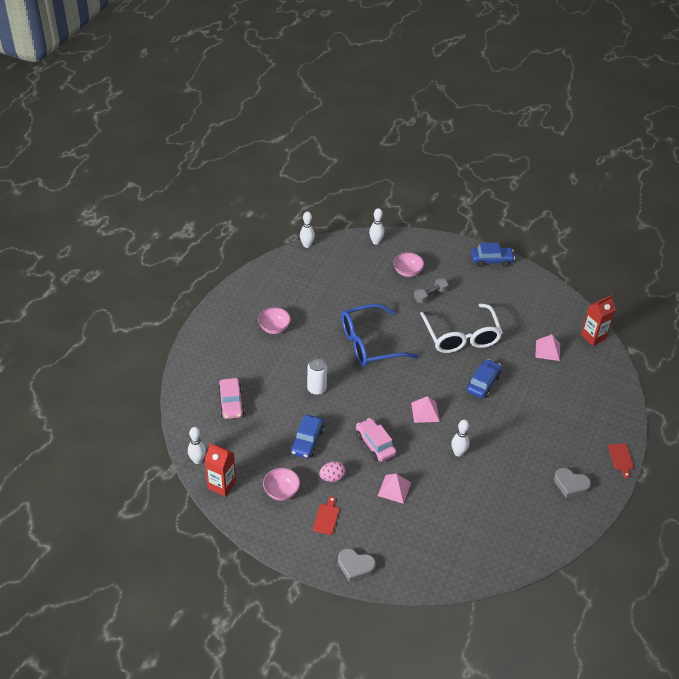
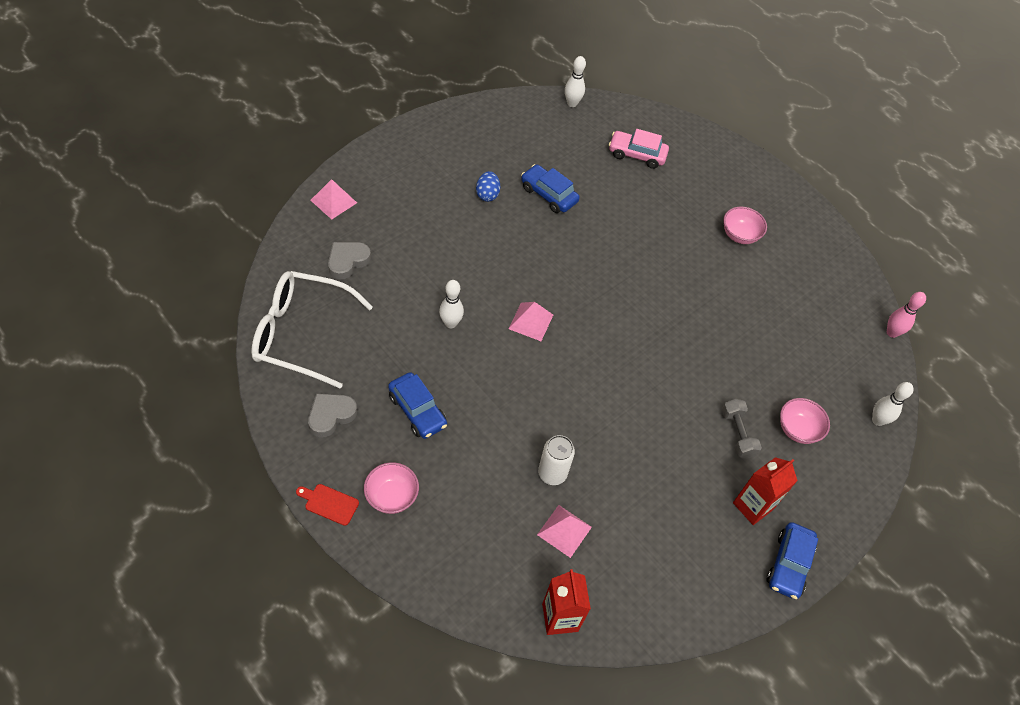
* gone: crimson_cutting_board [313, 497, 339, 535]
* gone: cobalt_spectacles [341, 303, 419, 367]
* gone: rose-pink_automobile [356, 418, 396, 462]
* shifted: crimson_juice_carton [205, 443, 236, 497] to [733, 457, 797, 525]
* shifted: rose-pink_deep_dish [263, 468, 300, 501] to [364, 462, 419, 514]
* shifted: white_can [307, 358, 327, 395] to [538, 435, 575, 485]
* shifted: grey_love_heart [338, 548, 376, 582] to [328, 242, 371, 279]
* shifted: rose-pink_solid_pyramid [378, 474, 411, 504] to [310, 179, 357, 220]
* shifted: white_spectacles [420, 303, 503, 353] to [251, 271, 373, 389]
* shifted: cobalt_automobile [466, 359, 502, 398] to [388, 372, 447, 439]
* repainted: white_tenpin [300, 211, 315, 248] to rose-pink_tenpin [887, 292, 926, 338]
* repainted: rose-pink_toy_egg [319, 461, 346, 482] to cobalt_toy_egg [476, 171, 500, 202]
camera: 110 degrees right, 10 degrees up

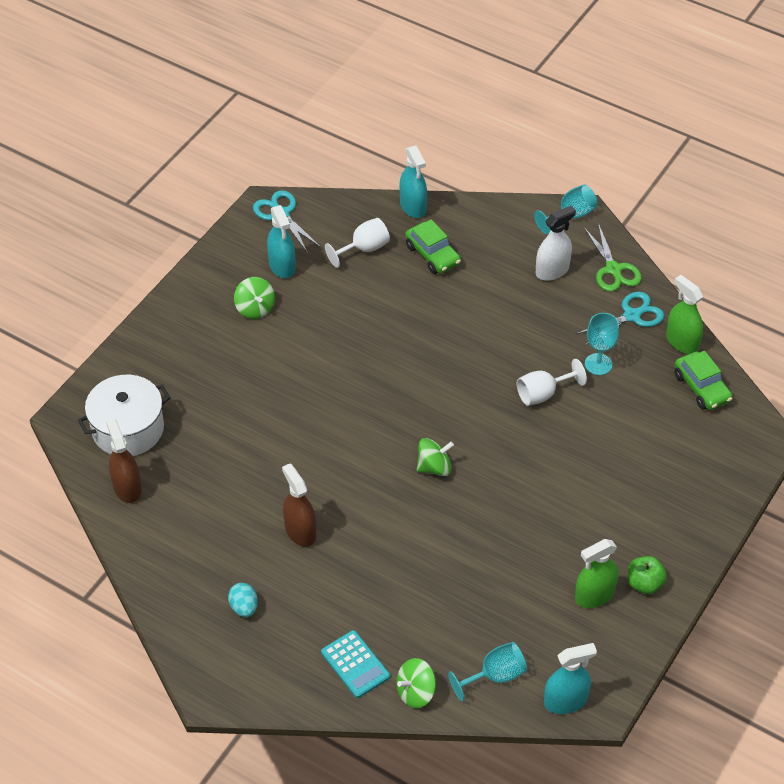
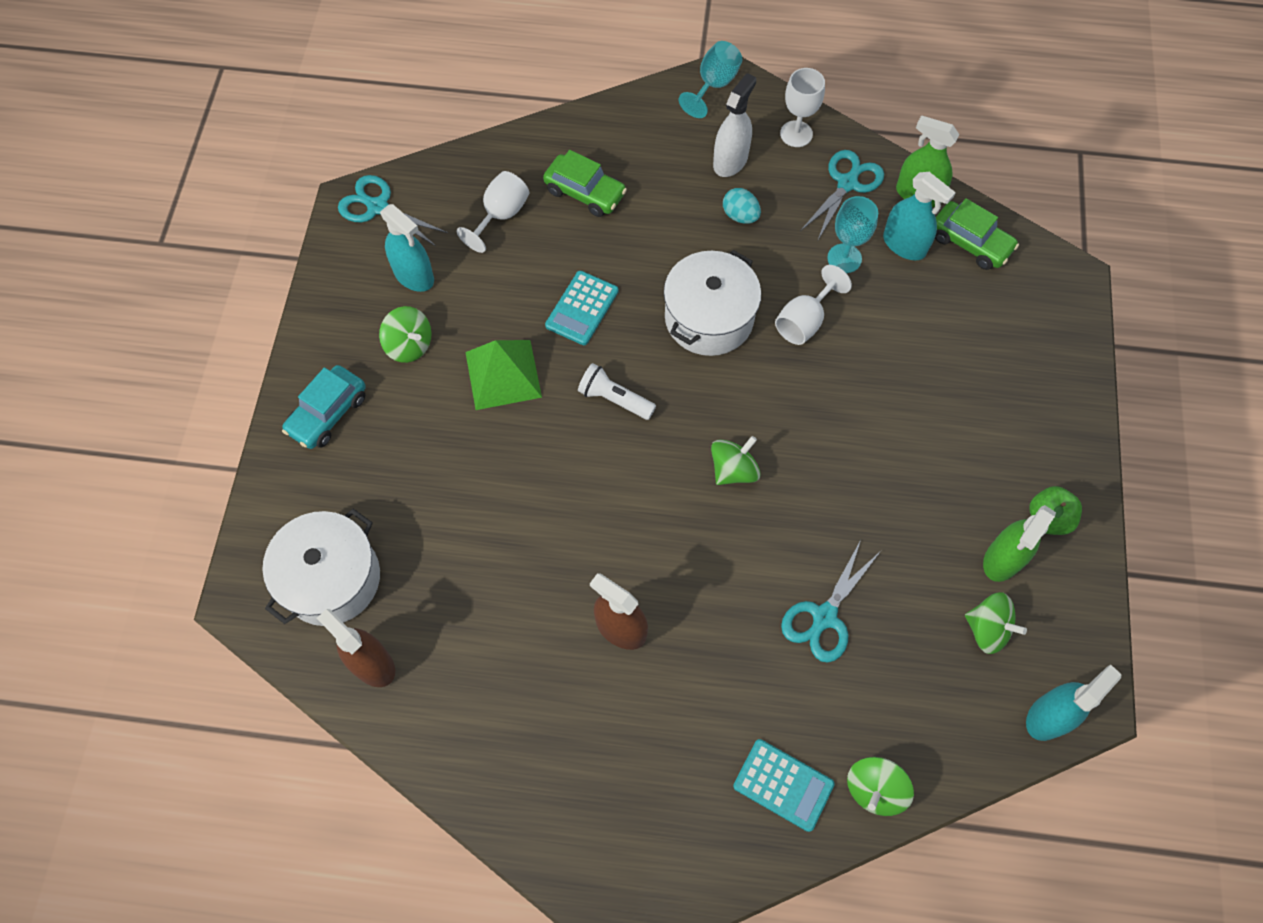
* gone: aqua_goblet [448, 642, 527, 701]
* new: aqua_automobile [282, 365, 366, 449]
* new: leaf-green_solid_pyramid [465, 340, 542, 410]
* new: aqua_calculator [545, 271, 619, 345]
* new: white_pocket_torch [578, 363, 656, 420]
* new: white_stockpot [664, 250, 761, 356]
* new: aqua_pair_of_scissors [781, 540, 881, 663]
* new: leaf-green_spinning_top [965, 592, 1027, 654]
* shifted: aqua_toy_egg [228, 583, 258, 617] to [723, 188, 761, 224]
* shifted: aqua_spray_cleaner [400, 146, 427, 218] to [883, 172, 956, 260]
* swapped: leaf-green_pair_of_scissors [584, 223, 642, 292] to white_goblet [780, 68, 825, 147]
camera: 25 degrees left, 15 degrees up

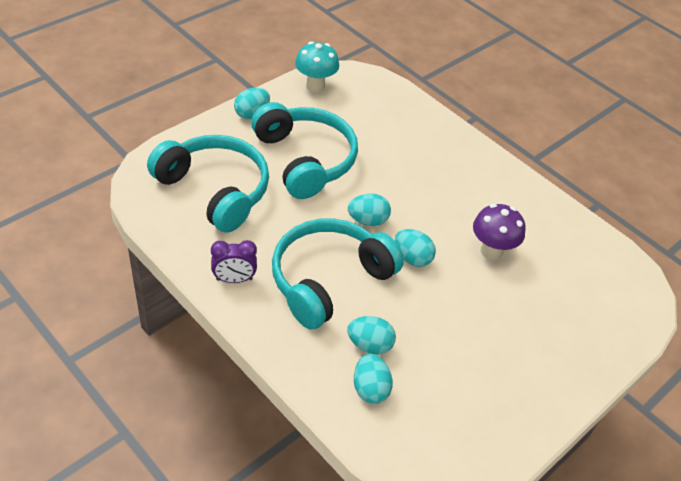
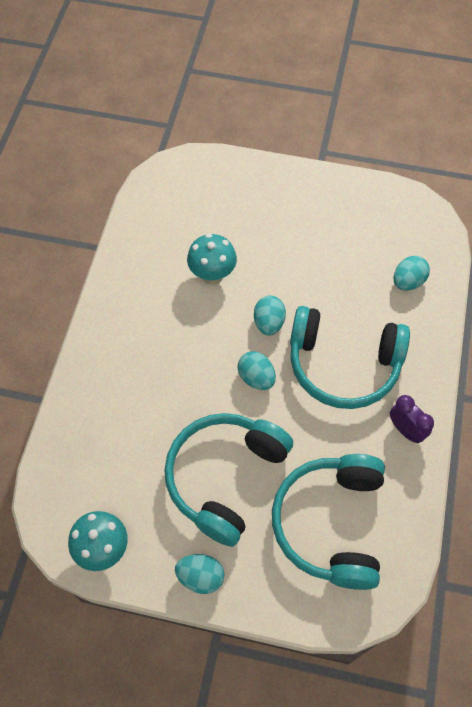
* gone: aqua_toy_egg [347, 316, 396, 355]
* repainted: purple_toadstool [473, 204, 526, 260] to aqua_toadstool [187, 233, 237, 285]
camera: 120 degrees left, 15 degrees up

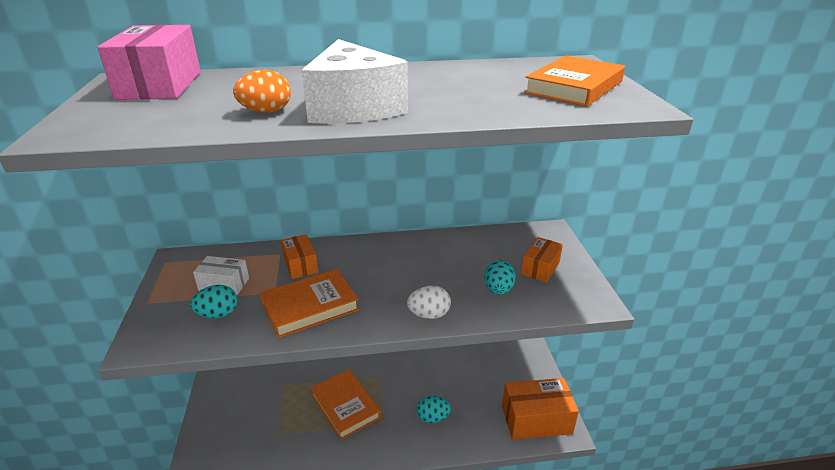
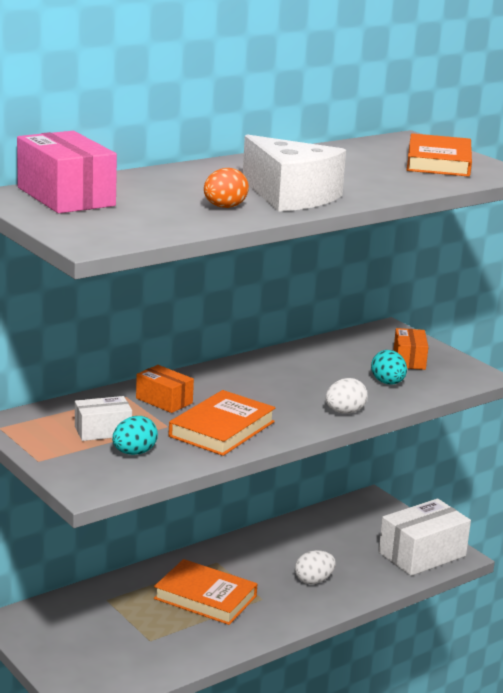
* repainted: aqua_toy_egg [417, 396, 451, 423] to white_toy_egg [295, 550, 336, 584]
* repainted: orange_box [502, 378, 579, 440] to white_box [379, 499, 471, 576]
camera: 30 degrees left, 10 degrees down

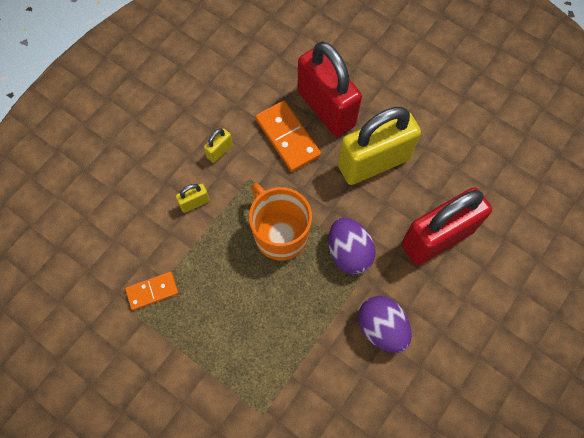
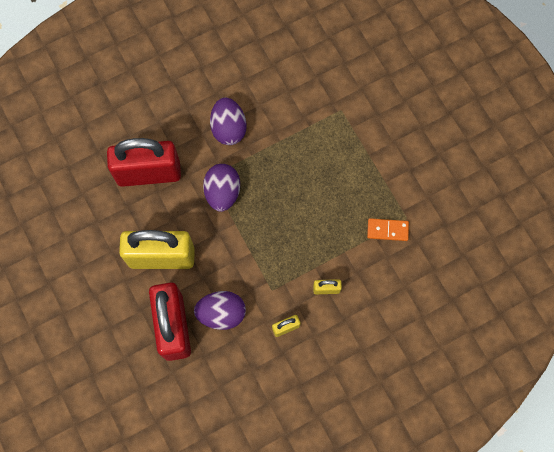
* gone: orange_mug [249, 183, 312, 261]
* swapped: orange_domino [255, 101, 321, 172] to purple_toy_egg [194, 291, 246, 330]
camera: 155 degrees left, 5 degrees up

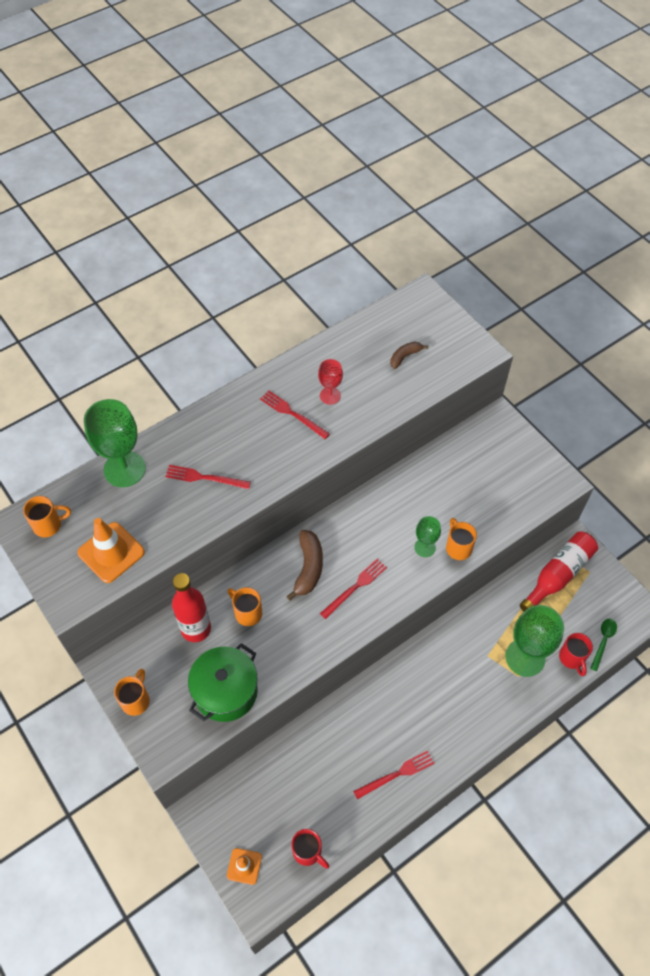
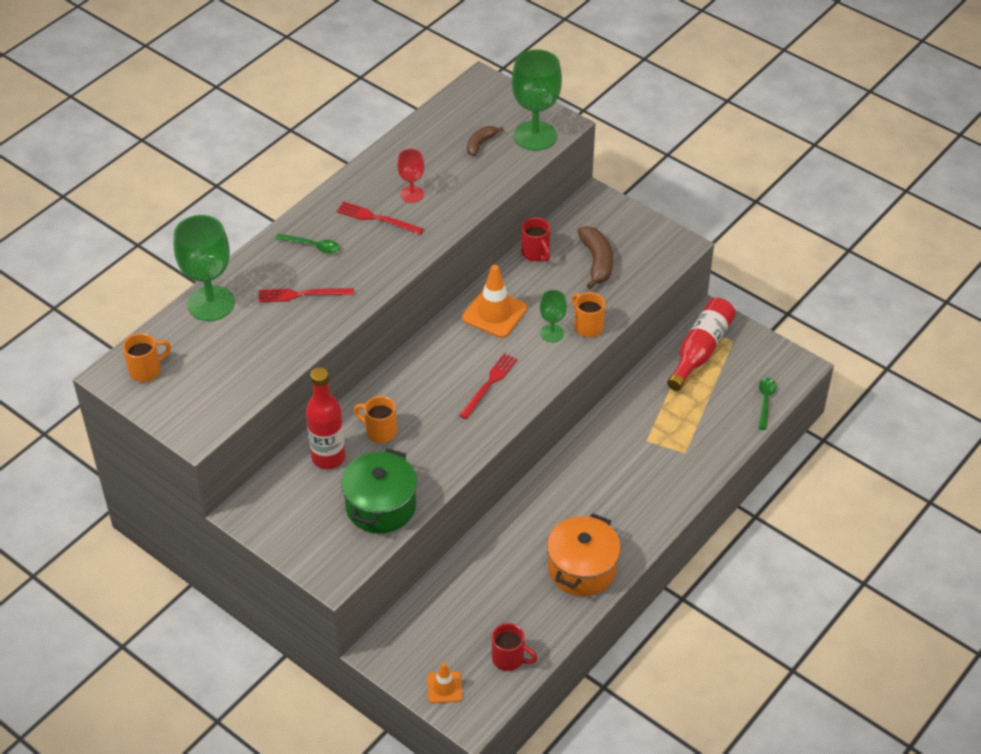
* gone: orange_mug [114, 669, 150, 716]
* new: leaf-green_tablespoon [276, 234, 340, 254]
* shifted: orange_safety_cone [77, 518, 145, 583] to [462, 265, 527, 338]
* shifted: brown_toy_banana [286, 530, 323, 601] to [577, 226, 613, 289]
* shifted: leaf-green_goblet [506, 605, 564, 677] to [512, 49, 562, 151]
* shifted: crimson_mug [559, 633, 593, 676] to [521, 217, 550, 262]
* swapped: crimson_fork [353, 750, 434, 799] to orange_stockpot [547, 513, 621, 596]
camera: 15 degrees left, 10 degrees down

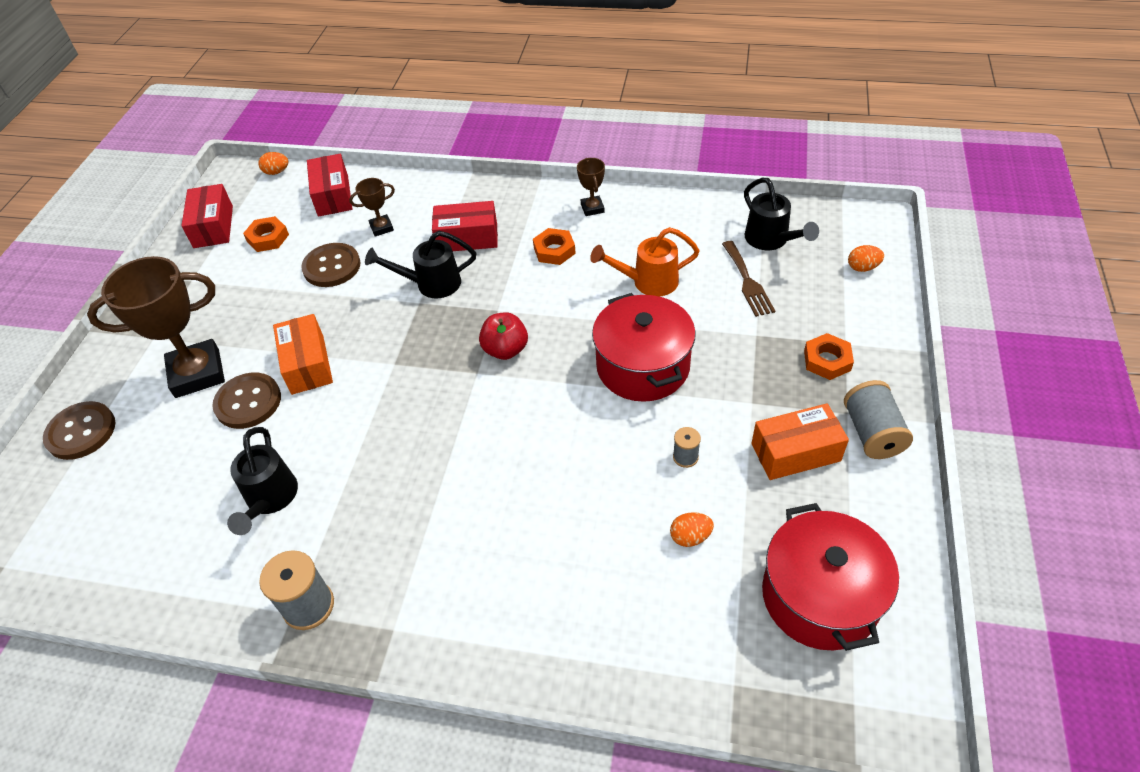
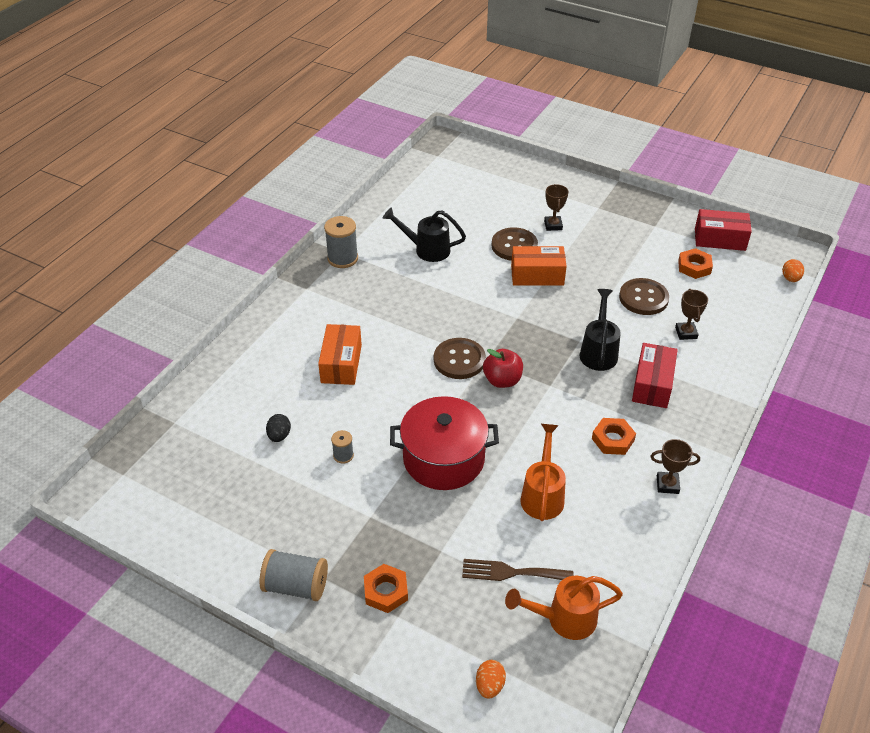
* gone: crimson_box [307, 154, 352, 217]
* gone: crimson_stockpot [762, 503, 899, 651]
* shifted: brown_sewing_button [43, 401, 116, 460] to [434, 338, 486, 379]
* shifted: orange_box [752, 403, 849, 480] to [318, 324, 362, 385]
* repainted: orange_toy_egg [670, 512, 714, 547] to ebony_toy_egg [266, 414, 291, 442]
* repainted: ebony_sprinkling_can [744, 178, 819, 250] to orange_sprinkling_can [505, 576, 623, 640]
* scaled: brown_trophy [87, 256, 225, 398] = [544, 184, 568, 231] x0.46
camera: 105 degrees right, 5 degrees down

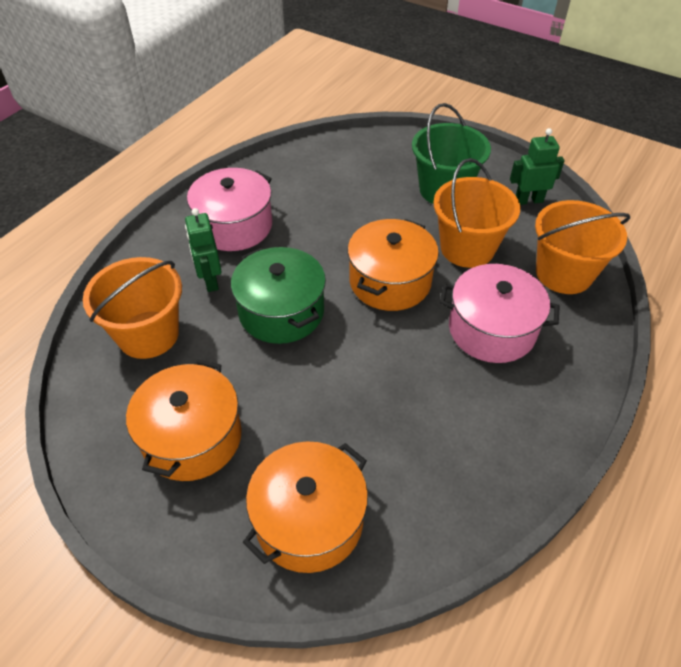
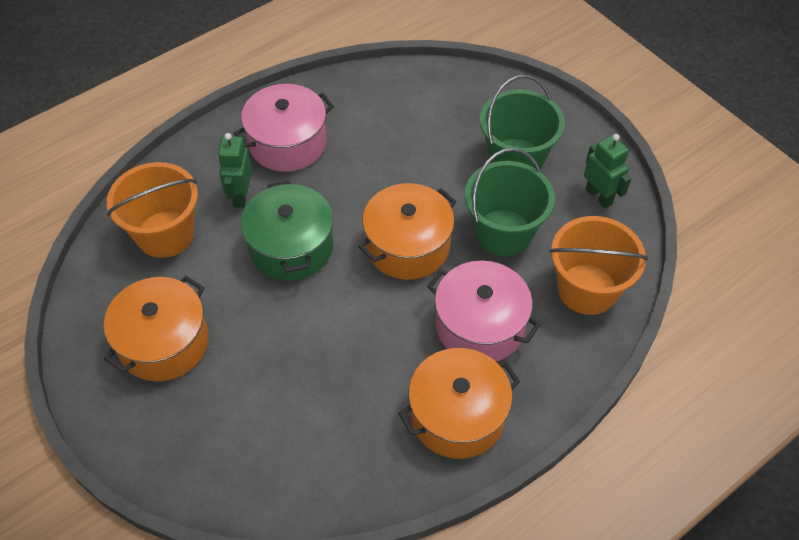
* shifted: orange_stockpot [243, 441, 368, 573] to [398, 348, 520, 459]
* repainted: orange_bucket [433, 158, 520, 268] to leaf-green_bucket [464, 148, 555, 256]
* rotated: leaf-green_toy_robot [510, 128, 565, 205] = [584, 134, 631, 208] 45 degrees clockwise
camera: 20 degrees right, 5 degrees up

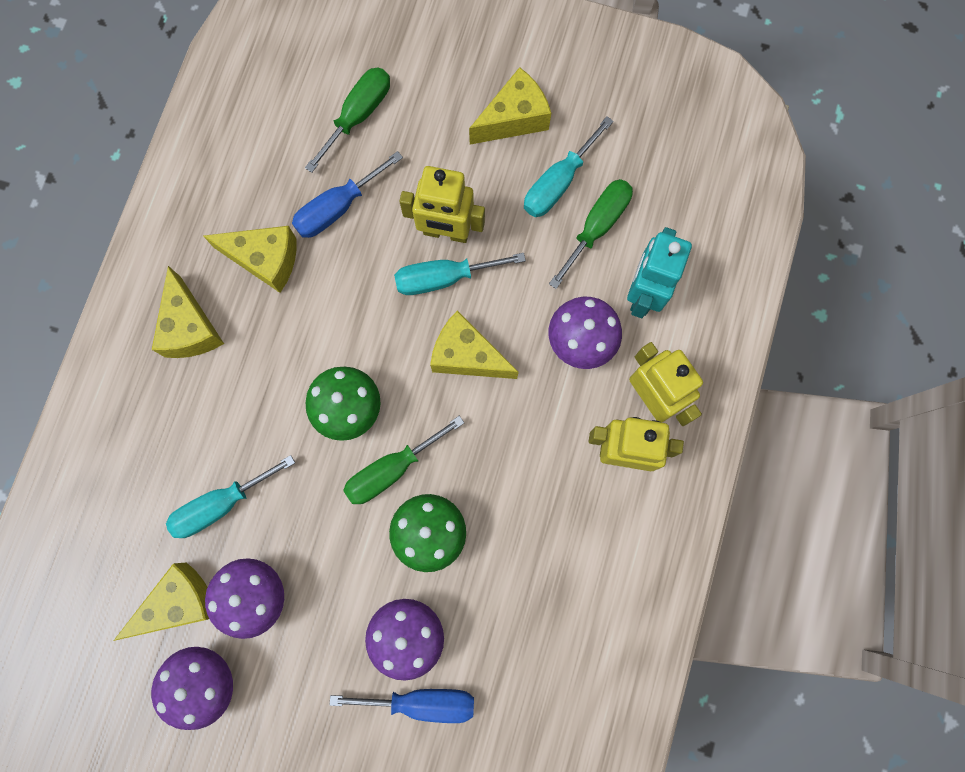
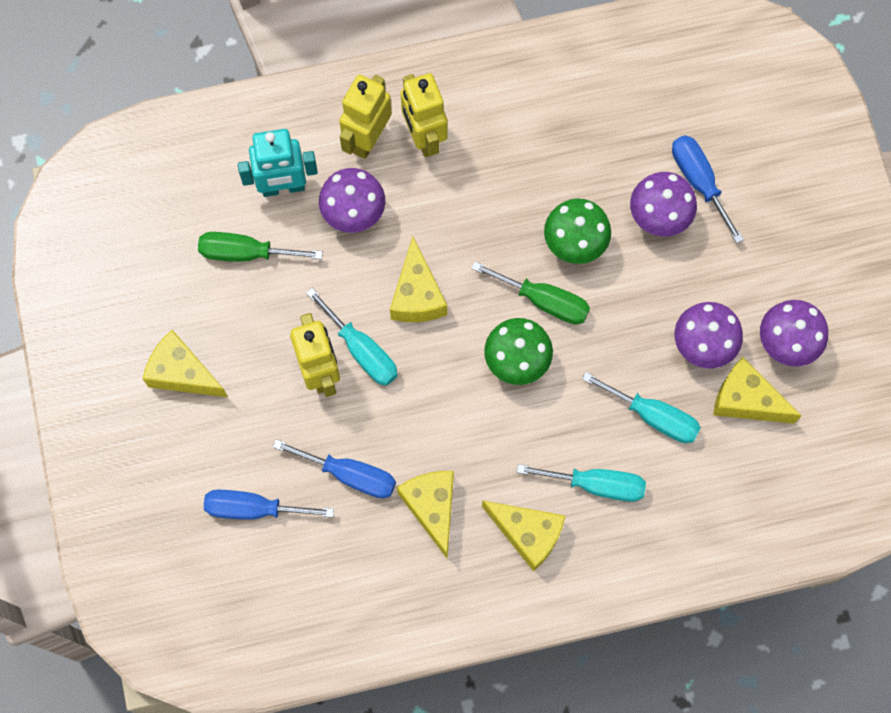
* shifted: aqua_screwdriver [524, 116, 614, 217] to [517, 464, 646, 502]
* repainted: leaf-green_screwdriver [305, 67, 390, 173] to cobalt_screwdriver [204, 490, 334, 519]
* rotated: bright_yellow_cheese [152, 266, 224, 358] = [482, 501, 565, 572] 75 degrees clockwise
camera: 120 degrees left, 5 degrees down

